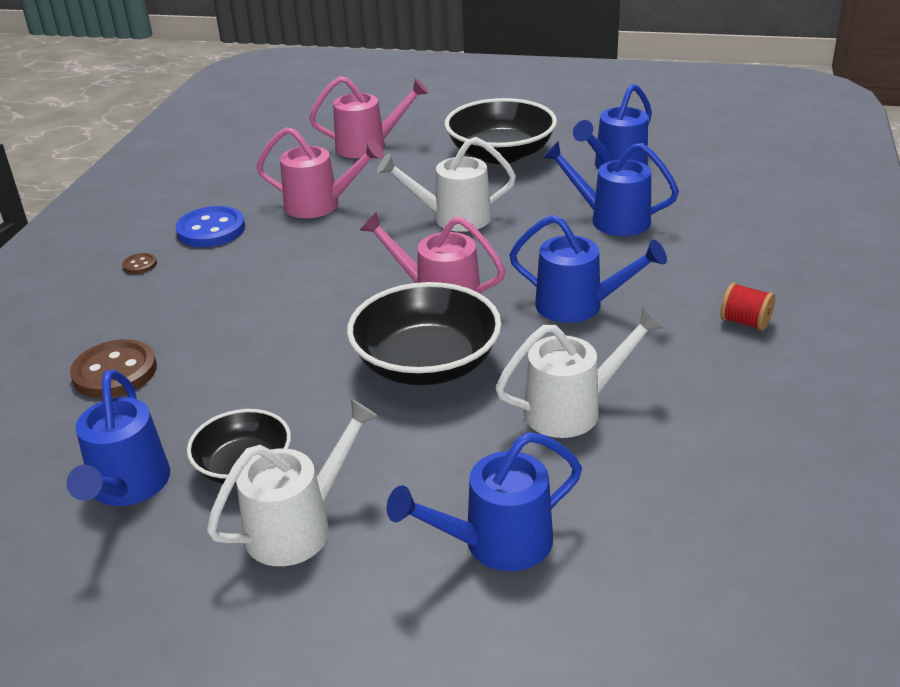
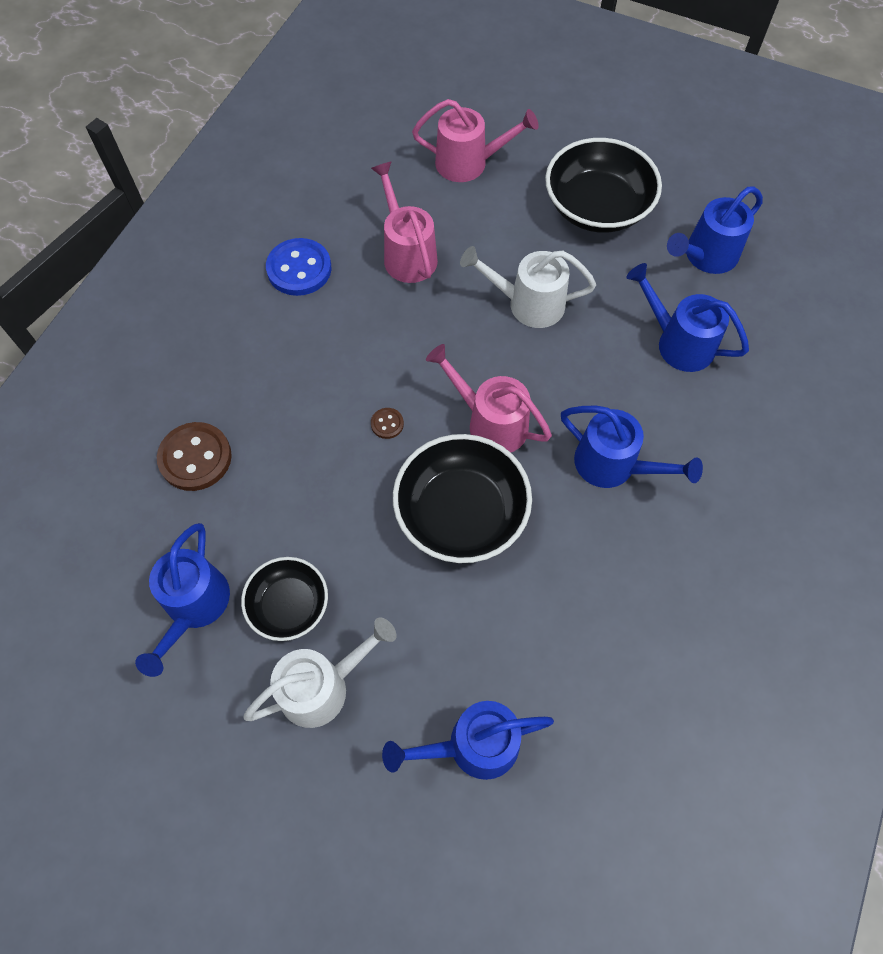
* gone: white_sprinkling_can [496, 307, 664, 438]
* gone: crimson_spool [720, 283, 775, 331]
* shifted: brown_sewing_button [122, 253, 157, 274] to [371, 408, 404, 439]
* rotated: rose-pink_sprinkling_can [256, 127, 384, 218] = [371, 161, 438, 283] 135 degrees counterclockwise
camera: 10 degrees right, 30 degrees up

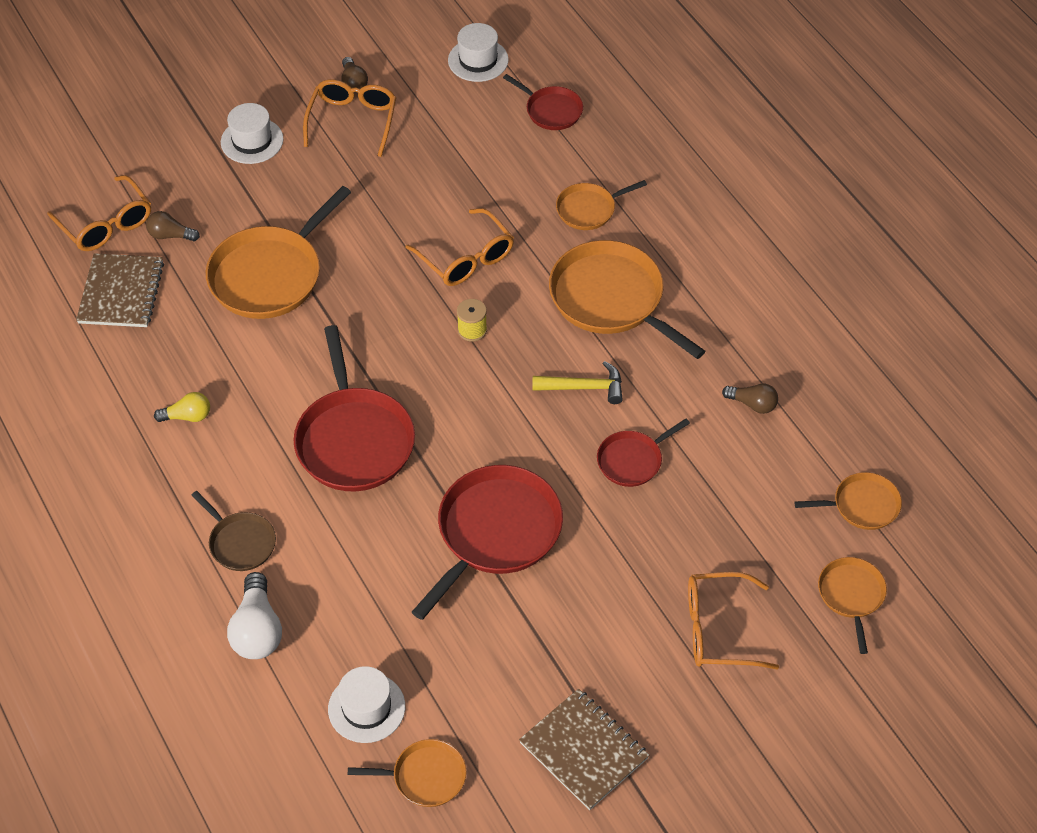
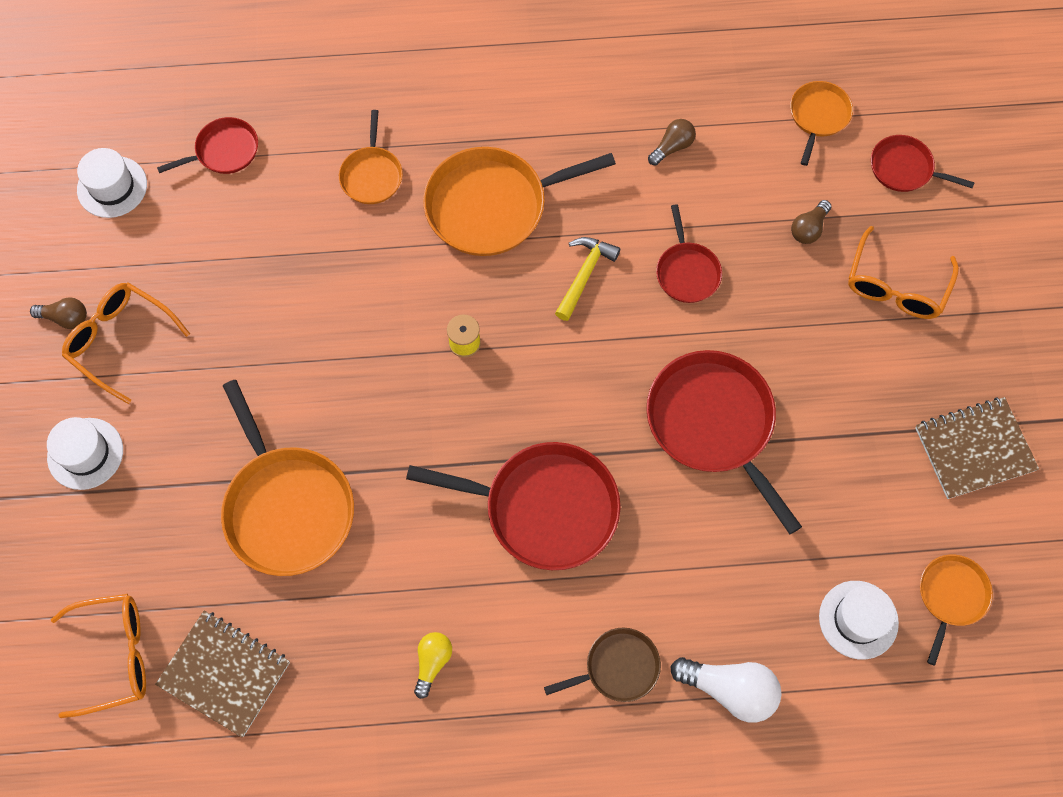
* gone: orange_spectacles [406, 208, 514, 286]
* shifted: brown_light_bulb [146, 211, 200, 241] to [791, 200, 832, 244]
* repainted: orange_pan [818, 557, 887, 654] to crimson_pan [871, 135, 975, 192]
camera: 65 degrees left, 15 degrees up

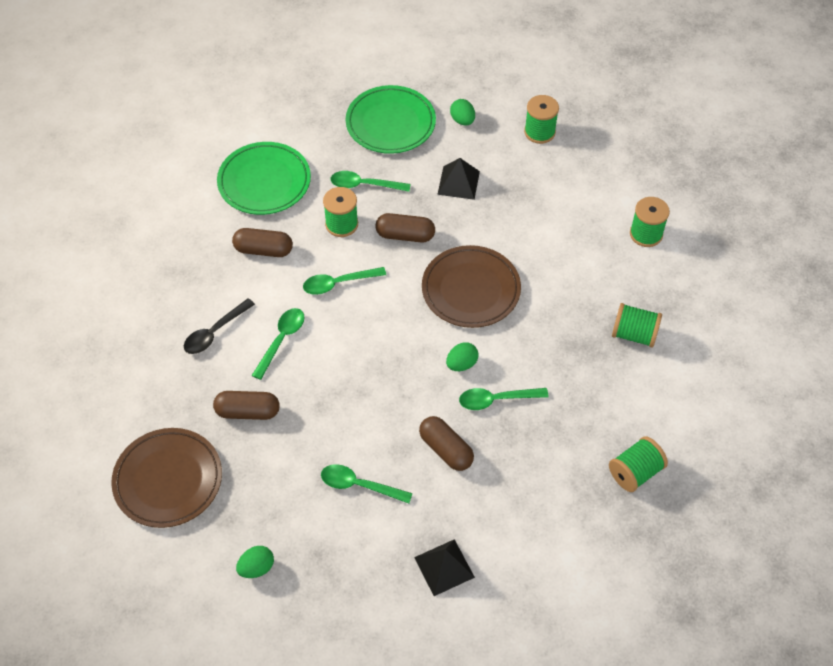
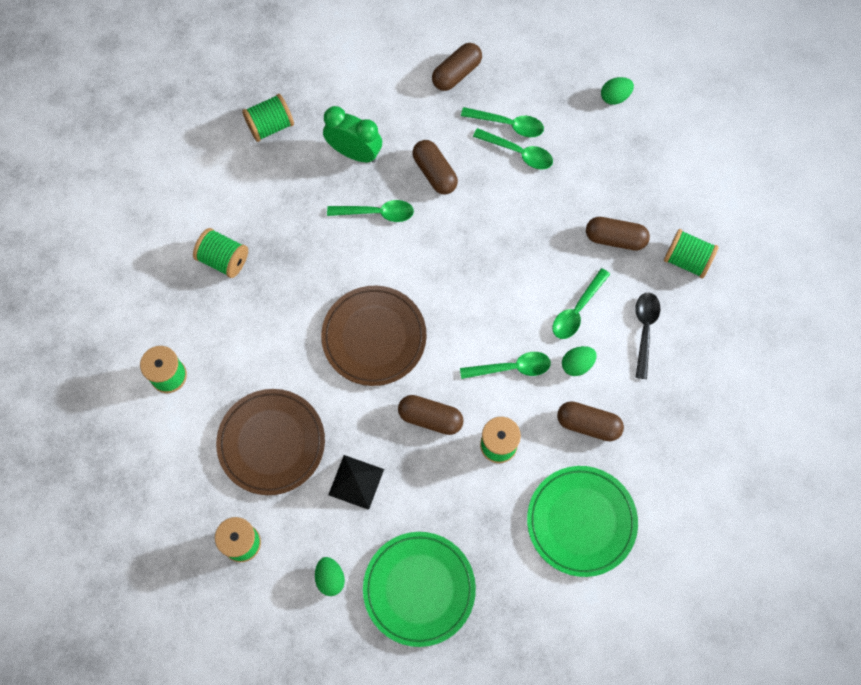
* new: leaf-green_alarm_clock [323, 106, 382, 163]
* new: leaf-green_spool [664, 229, 719, 279]
* shifted: brown_flat_dish [111, 428, 222, 528] to [216, 389, 325, 495]
* shifted: leaf-green_tablespoon [330, 171, 411, 192] to [461, 107, 544, 137]
* shifted: leaf-green_toy_egg [446, 342, 479, 371] to [562, 346, 597, 376]
* swapped: ebony_solid_pyramid [414, 539, 475, 596] to brown_capsule [432, 43, 482, 91]
* rotated: ebony_tablespoon [184, 298, 255, 354] = [635, 293, 660, 379] 45 degrees counterclockwise
camera: 170 degrees left, 15 degrees up

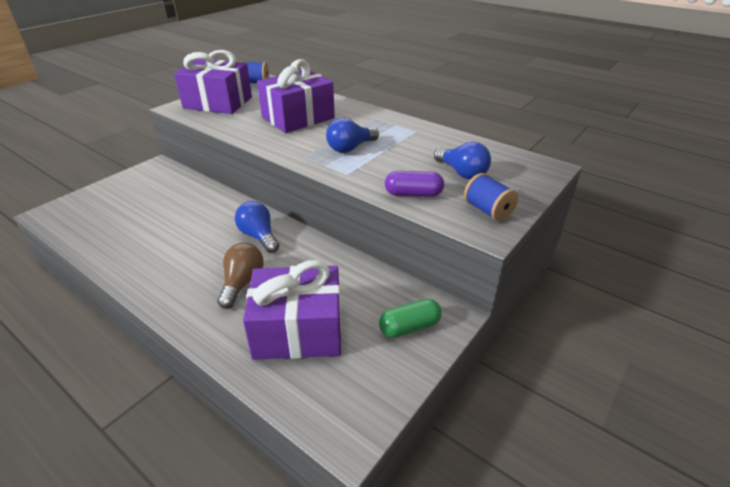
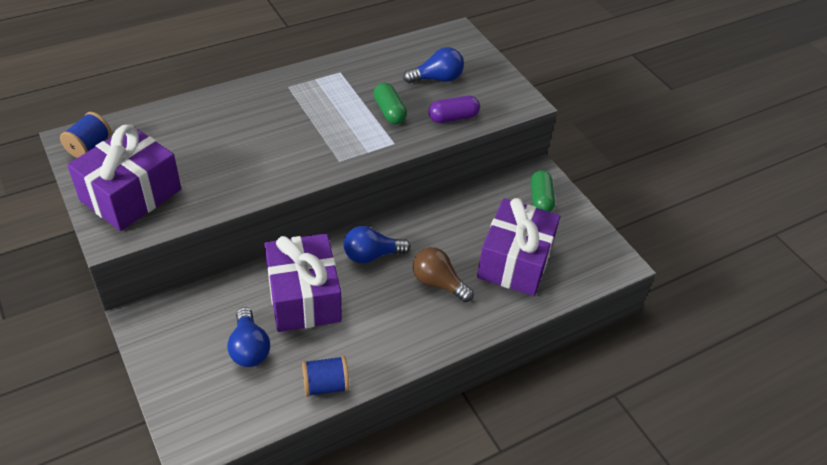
* new: leaf-green_capsule [373, 83, 407, 124]
* shifted: purple_gift [257, 59, 335, 133] to [264, 234, 342, 332]
* shifted: cobalt_light_bulb [326, 118, 379, 153] to [227, 307, 270, 367]
* shifted: cobalt_spool [464, 173, 518, 221] to [302, 356, 349, 397]
* rotated: purple_capsule [385, 171, 444, 197] = [428, 96, 480, 123] 45 degrees clockwise
camera: 70 degrees left, 10 degrees up

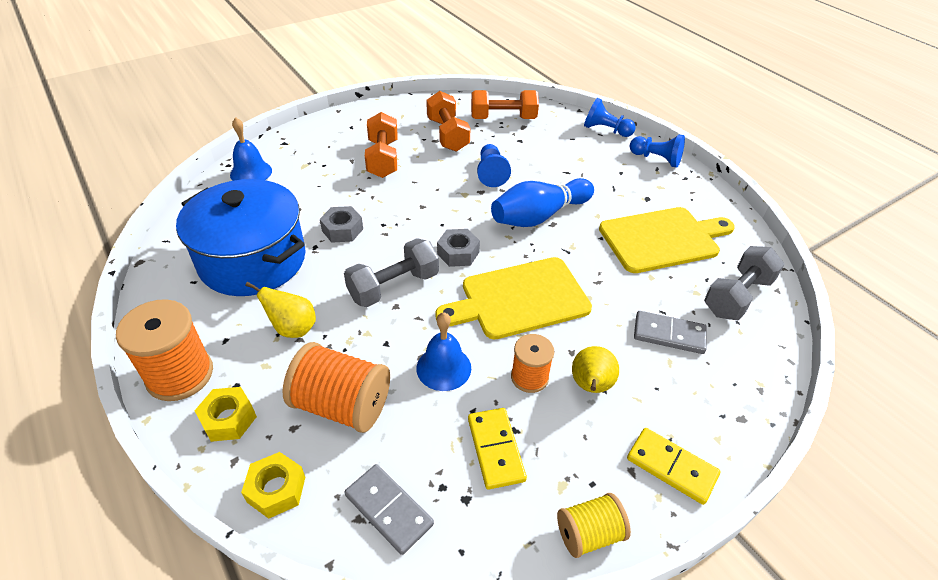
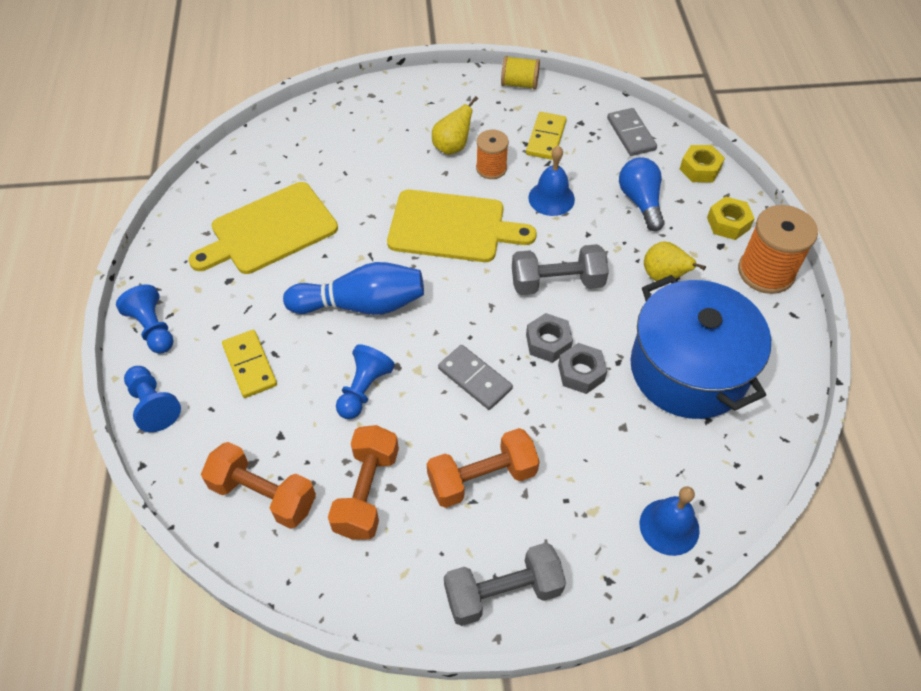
* shifted: grey_nut [437, 229, 480, 267] to [526, 313, 573, 363]
* shifted: bright_yellow_domino [627, 428, 720, 505] to [222, 330, 277, 398]
* shifted: grey_domino [634, 311, 707, 354] to [438, 345, 513, 410]
* shifted: grey_dumbbell [704, 246, 785, 321] to [444, 543, 566, 626]
* swapped: orange_spool [283, 342, 390, 433] to cobalt_light_bulb [619, 157, 665, 231]
* rotated: orange_dumbbell [365, 112, 398, 178] = [427, 428, 540, 508] 45 degrees clockwise
* rotated: bright_yellow_cutting_board [599, 207, 735, 273] = [189, 182, 338, 274] 45 degrees counterclockwise
camera: 150 degrees left, 10 degrees up

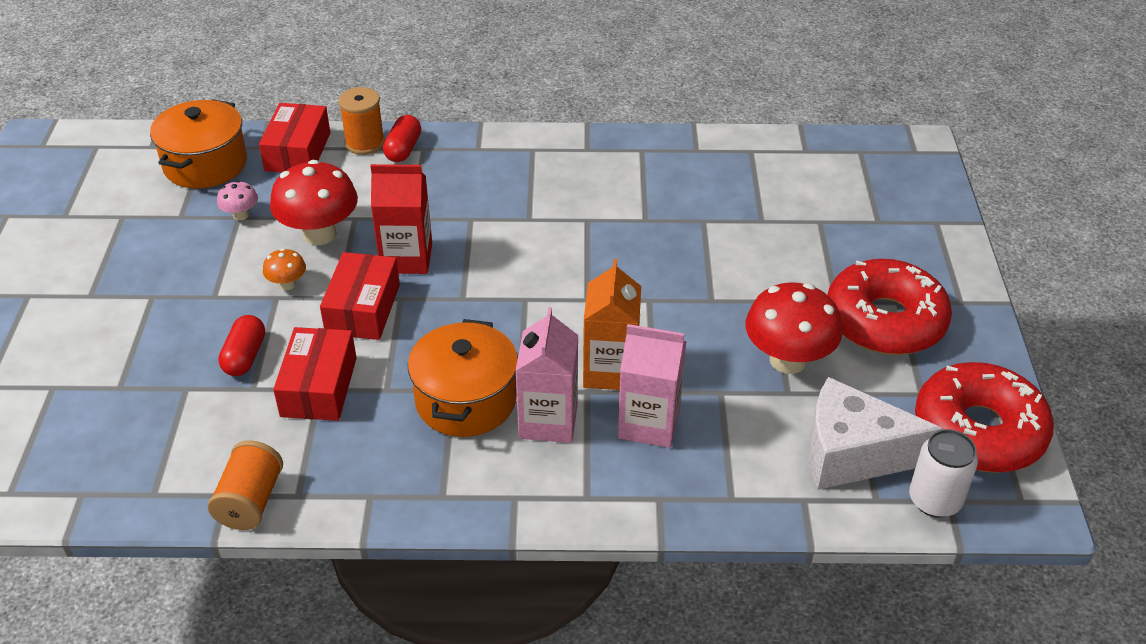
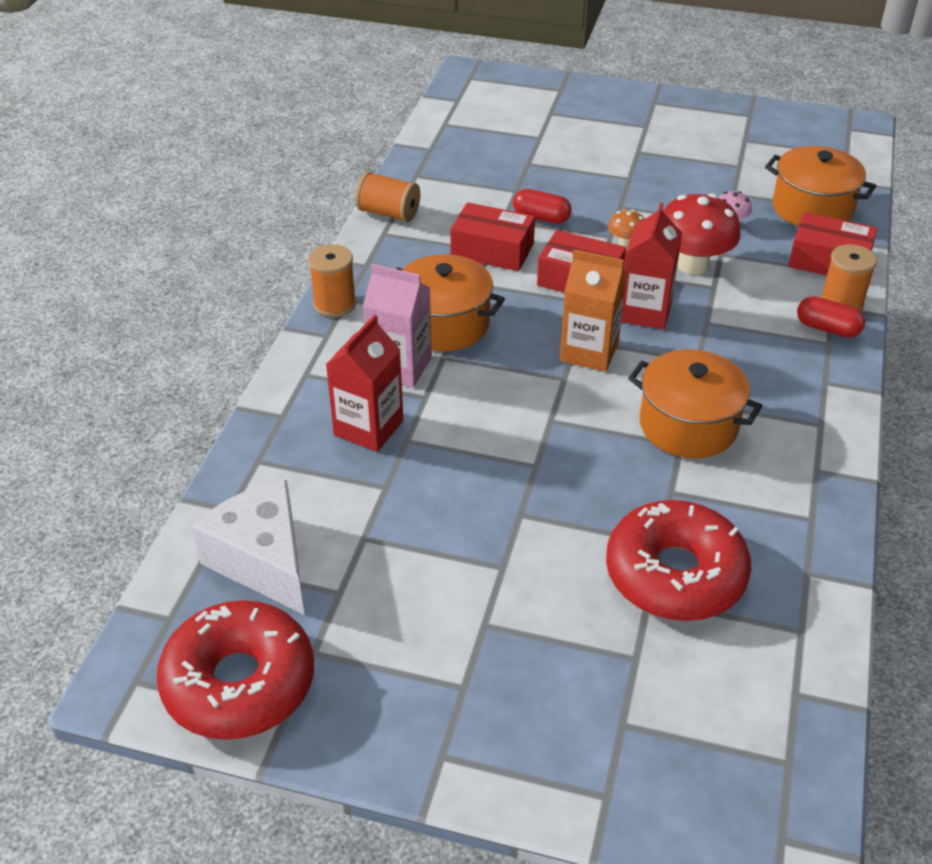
* gone: crimson_toadstool [745, 282, 842, 374]
* gone: white_can [909, 429, 978, 518]
* new: orange_spool [308, 244, 356, 317]
* new: orange_stockpot [628, 349, 762, 459]
* shifted: orange_juice_carton [583, 259, 641, 390] to [560, 250, 627, 372]
* shifted: crimson_doughnut [827, 259, 952, 355] to [606, 500, 751, 621]
* repainted: rose-pink_juice_carton [618, 324, 686, 448] to crimson_juice_carton [326, 315, 403, 452]
* rotated: white_cheese [808, 377, 943, 490] = [192, 480, 304, 615] 60 degrees counterclockwise
camera: 105 degrees right, 0 degrees up

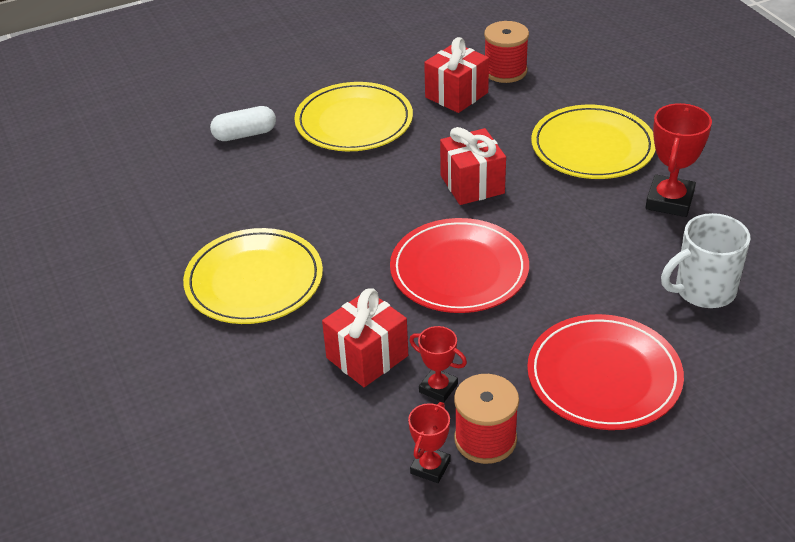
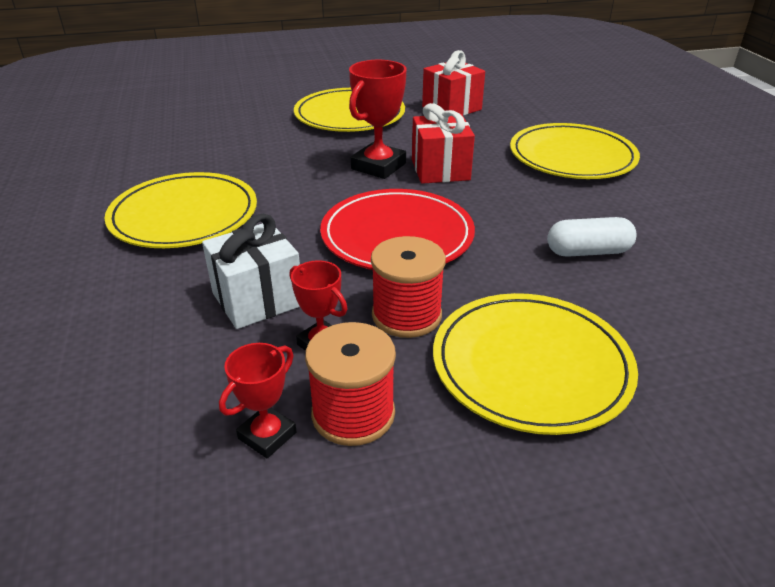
* gone: white_mug [661, 213, 751, 308]
* shifted: white_capsule [210, 106, 276, 141] to [547, 217, 637, 257]
* shifted: crimson_spool [484, 21, 529, 83] to [371, 236, 446, 338]
* shifted: crimson_trophy [646, 103, 712, 217] to [349, 60, 407, 179]
* repainted: crimson_gift [322, 288, 408, 387] to white_gift [202, 214, 300, 329]
* repainted: crimson_flat_dish [527, 314, 684, 430] to bright_yellow_flat_dish [433, 293, 638, 435]
camera: 10 degrees right, 5 degrees down

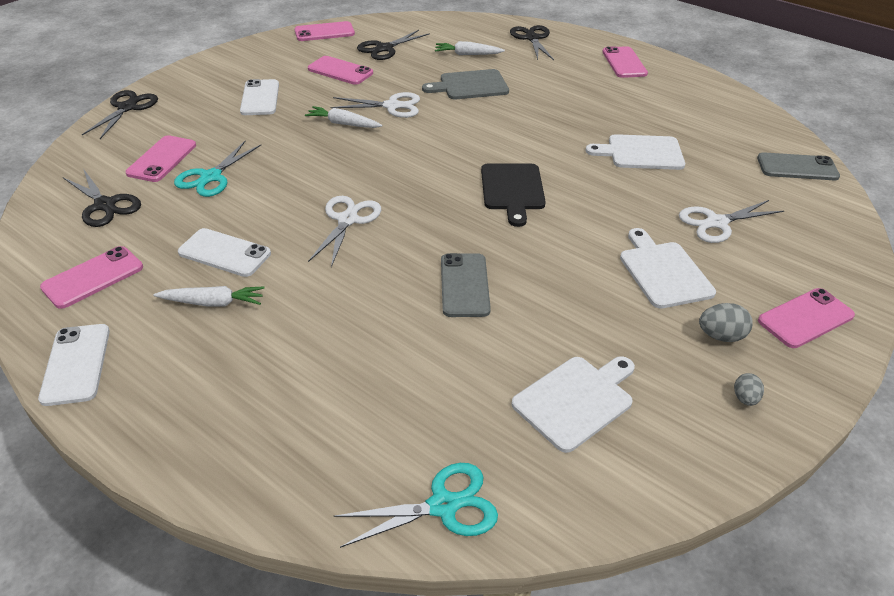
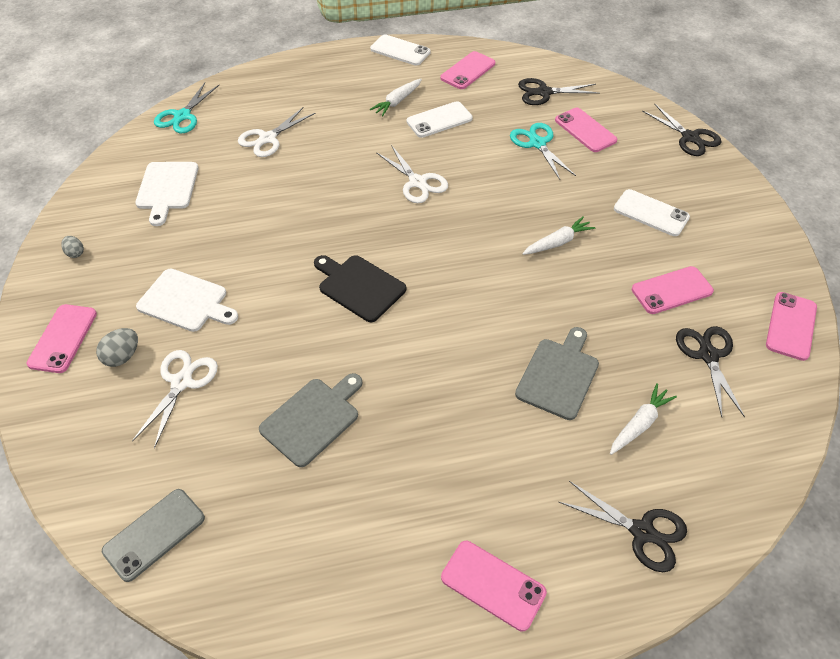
* gone: grey_smartphone [441, 253, 491, 317]
* shifted: white_pair_of_scissors [331, 92, 420, 118] to [238, 107, 315, 157]
* shifted: grey_toy_egg [699, 303, 753, 342] to [96, 328, 138, 367]
* repainted: white_cutting_board [585, 134, 685, 170] to grey_cutting_board [259, 373, 362, 467]
* rotated: rose-pink_smartphone [40, 246, 143, 309] = [440, 51, 495, 89] 45 degrees clockwise
camera: 130 degrees right, 10 degrees up

